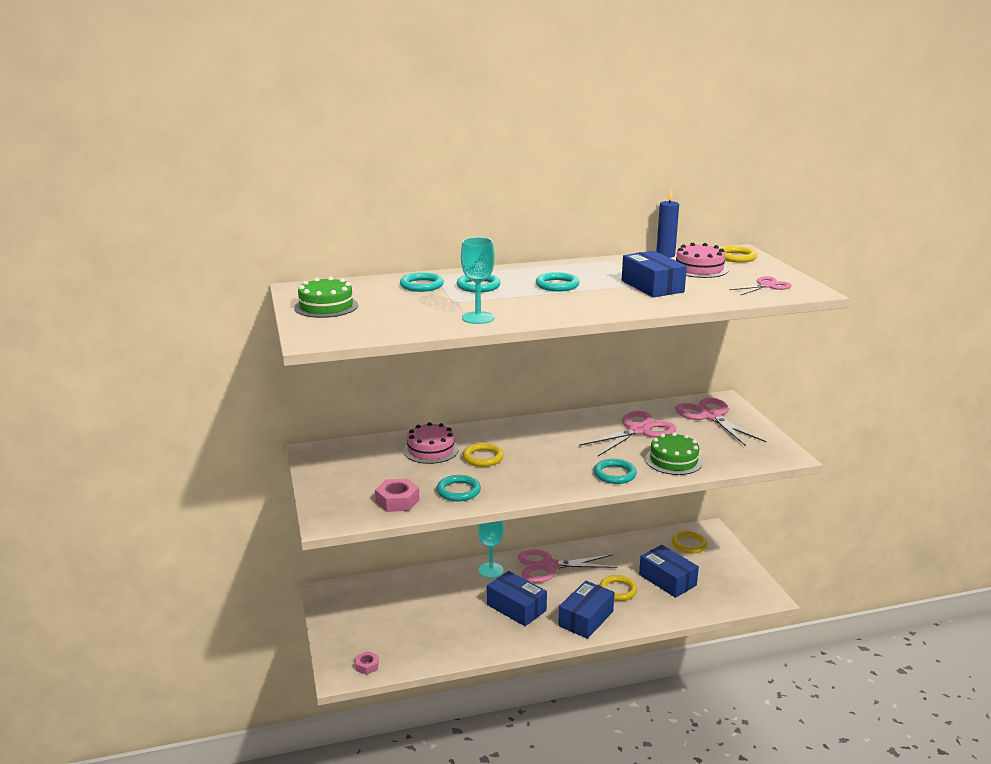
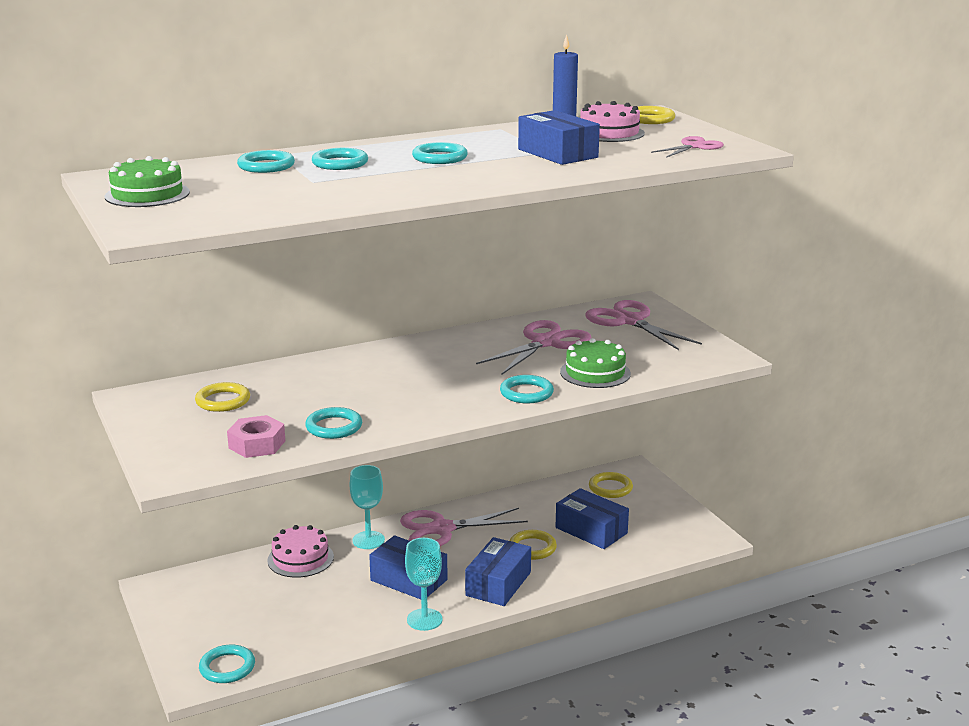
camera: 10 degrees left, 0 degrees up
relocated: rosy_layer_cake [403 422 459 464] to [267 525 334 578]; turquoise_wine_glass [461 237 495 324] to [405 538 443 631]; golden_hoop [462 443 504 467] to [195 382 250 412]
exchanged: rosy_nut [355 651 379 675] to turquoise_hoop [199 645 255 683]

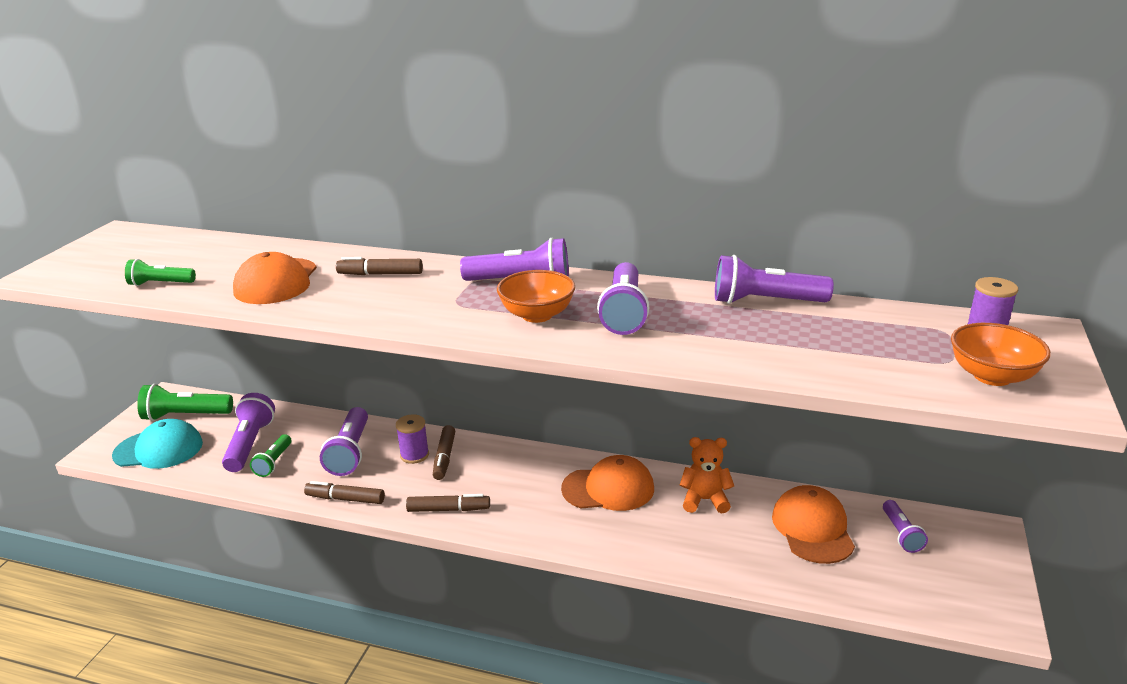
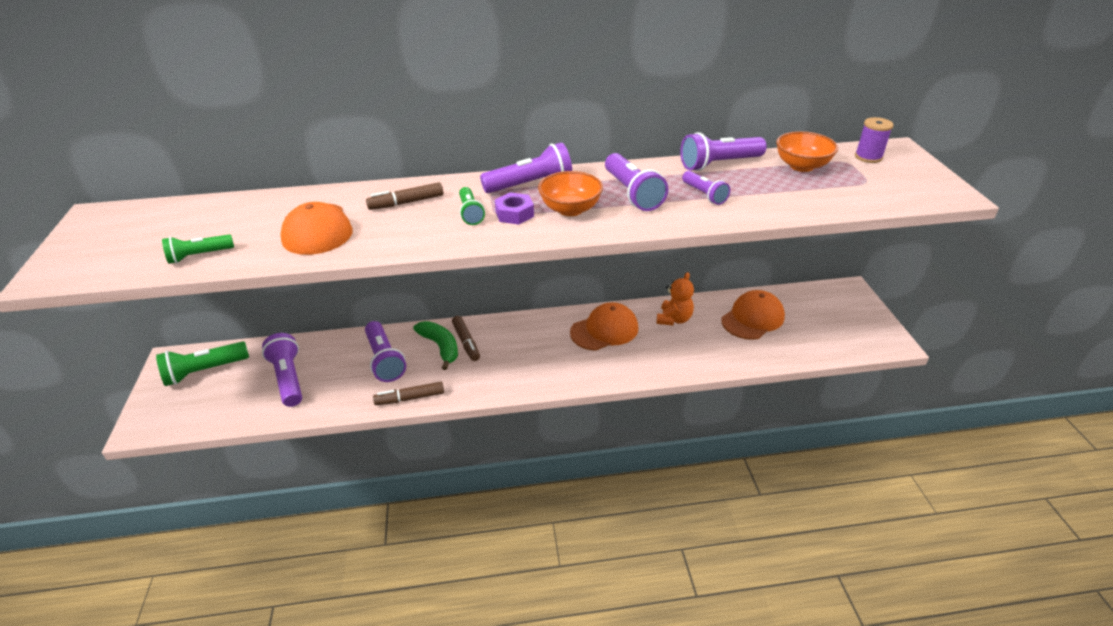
camera: 25 degrees left, 10 degrees up
missing: turquoise_cap [112 419 203 469]; russet_felt_pen [406 494 490 512]
appeared: violet_nut [495 192 534 224]
relocated: leaf-green_pocket_torch [250 434 291 477] to [459 187 485 225]; violet_pocket_torch [883 500 928 553] to [682 171 730 205]; orange_serving_bowl [951 323 1051 386] to [776 131 838 172]
exchanged: violet_reel_of_thread [396 414 429 464] to leaf-green_banana [413 321 458 370]
spun: orange_stuffed_bear [680 437 734 513] = [657 272 694 326] 135 degrees clockwise; orange_cap [772 485 855 564] = [721 290 785 340] 75 degrees clockwise

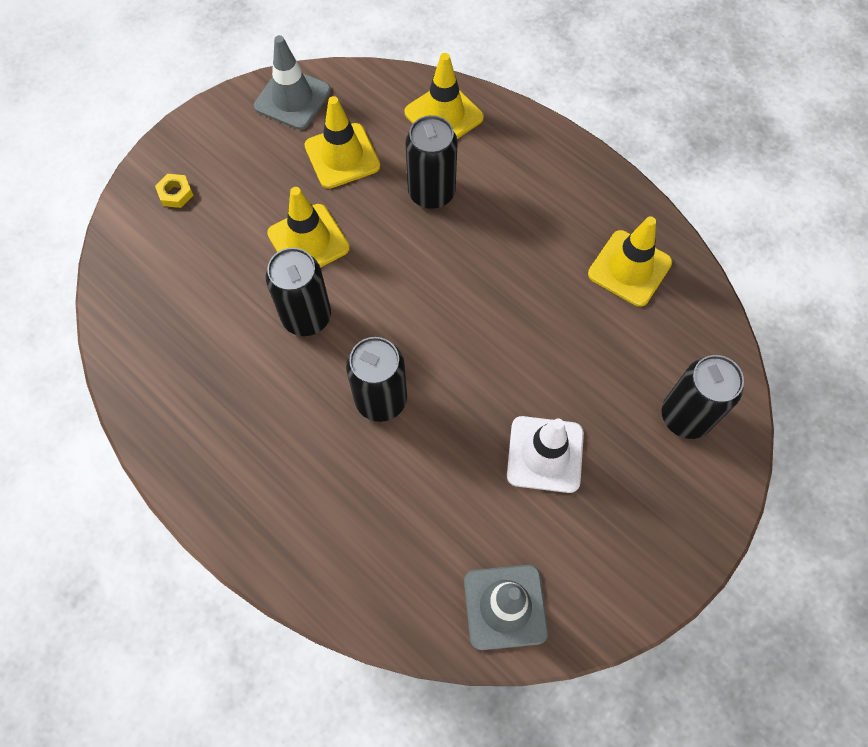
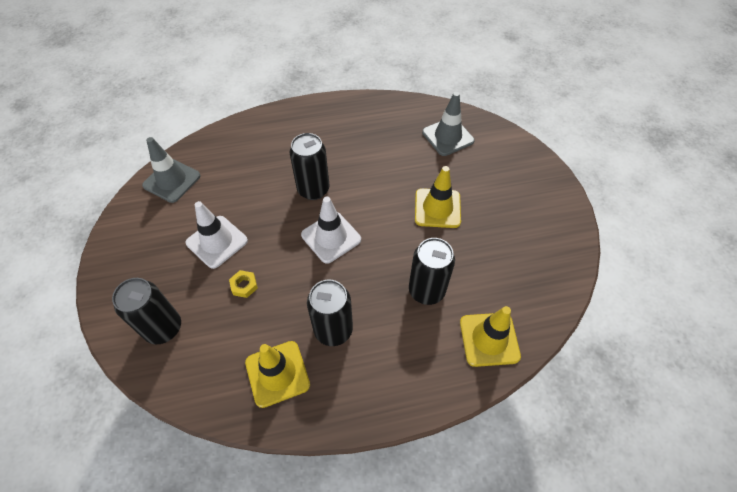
camera: 125 degrees right, 10 degrees down
missing: golden_traffic_cone [305 96 380 189]
appeared: pure_white_traffic_cone [301 196 361 264]
relocated: golden_nut [155 174 194 208] to [229 270 258 298]; gray_traffic_cone [254 35 331 130] to [422 92 475 156]; jet-black_soda_can [266 247 331 336] to [307 280 353 346]

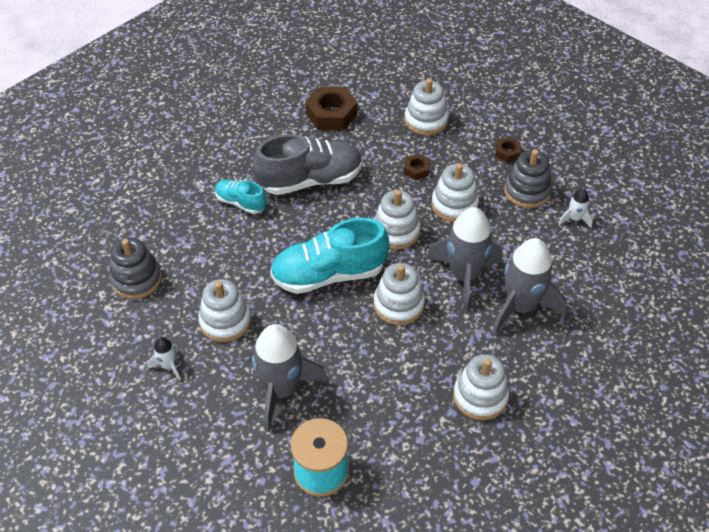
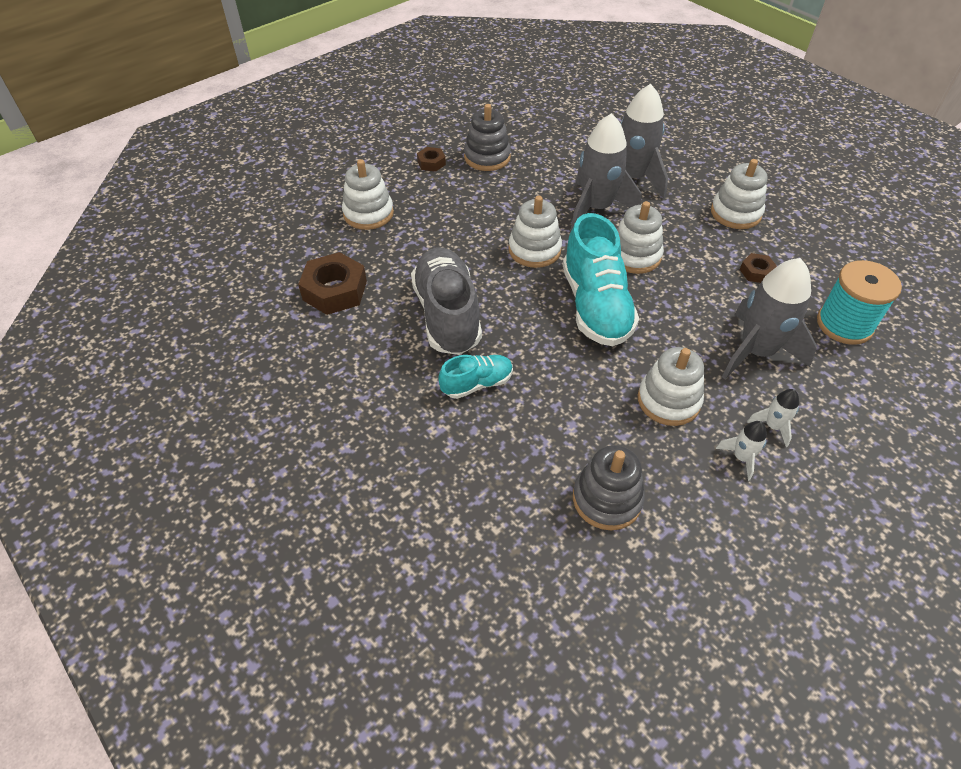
camera: 85 degrees left, 0 degrees up
missing: pure_white_ring_stacker [431 163 479 222]
relocated: russet_nut [404 154 430 180] to [740 253 777 283]; pure_white_toy_rocket [558 189 593 228] to [747 389 799 447]
spun: turquoise_shoe [215 179 266 214] = [438 355 513 399] 150 degrees counterclockwise

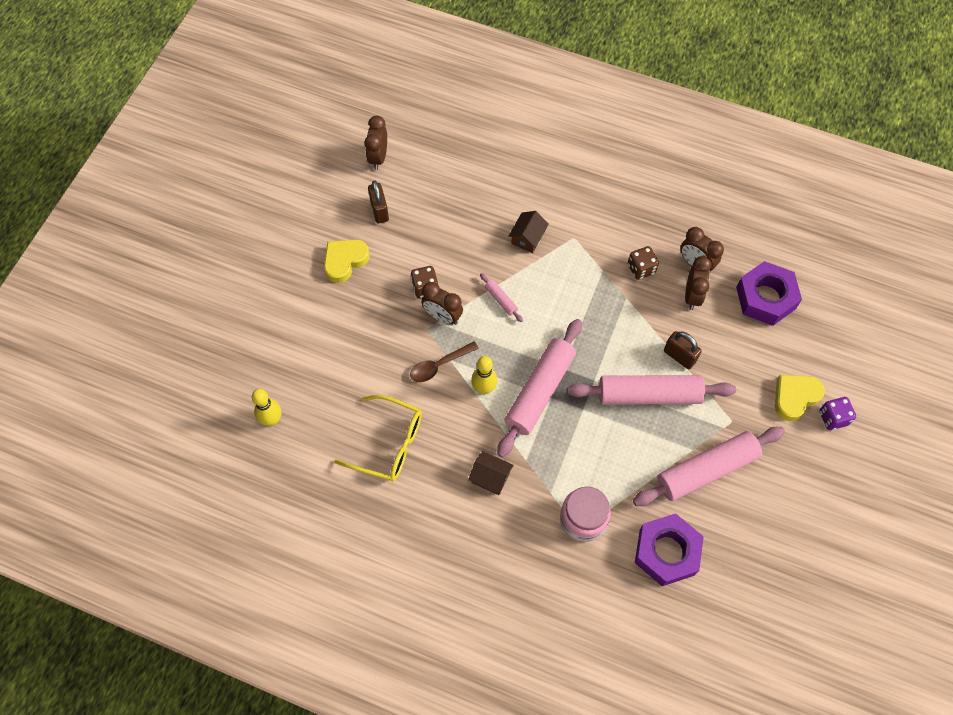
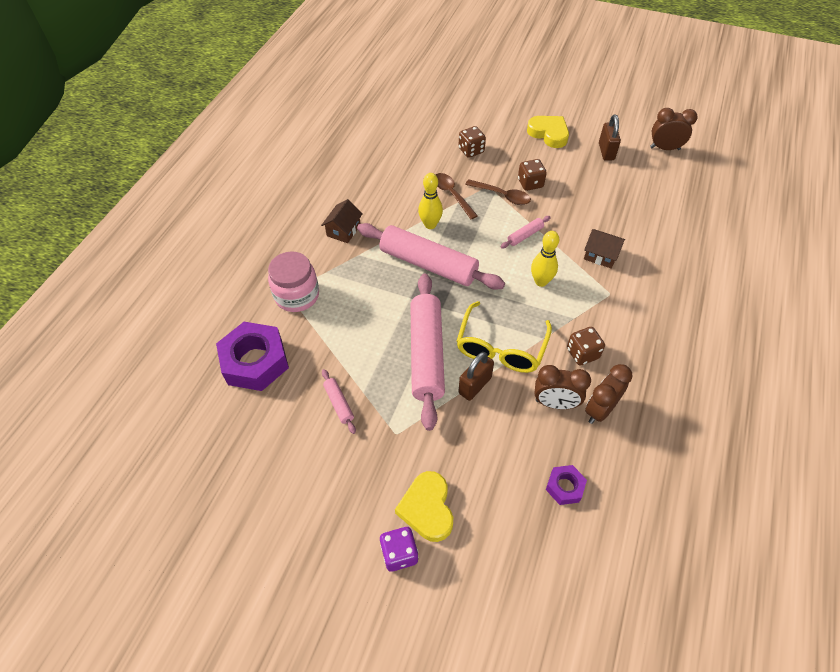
camera: 90 degrees right, 10 degrees down
appeared: russet_game_die [458 126 486 158]
relocated: golden_bowling_pin [252 389 281 426] to [531 231 559 287]; golden_spectacles [334 395 422 481] to [456 301 552 373]
exchanged: russet_clock [421 282 463 325] to russet_spoon [465 179 531 205]
spun: russet_padlock [368 181 389 223] = [599 115 621 161] 75 degrees counterclockwise; golden_love_heart [775 375 825 421] = [395 471 453 542] 150 degrees counterclockwise
size: rosy_dough_roller [633 427 785 506] = [322 369 356 434] x0.42; violet_nut [736 261 802 326] = [546 465 587 505] x0.50

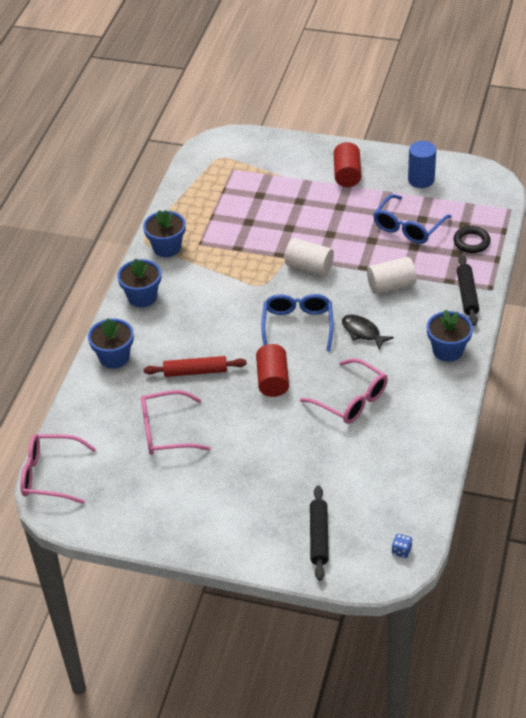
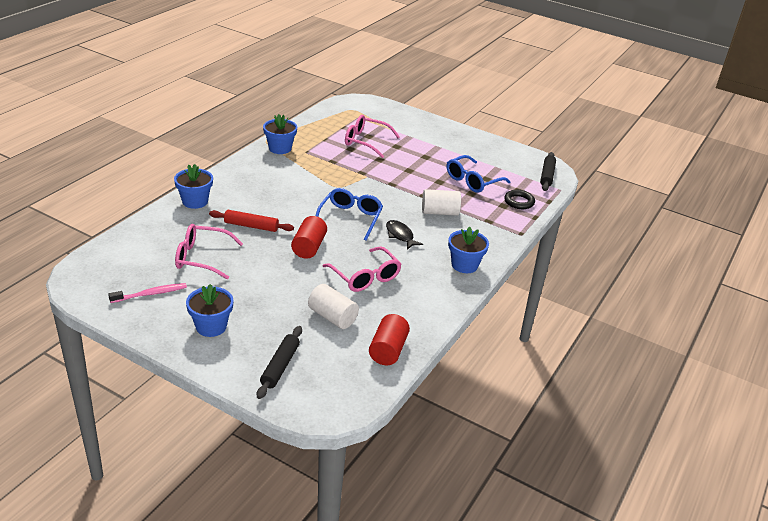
camera: 10 degrees right, 10 degrees down
missing: blue_game_die [392 534 412 558]; blue_solid_cylinder [408 141 436 188]
appeared: rosy_tooth_brush [108 283 187 303]
relocated: rosy_spectacles [21 434 96 504] to [345 115 400 158]; blue_plant_pot [117 258 161 307] to [186 284 233 337]; pure_white_solid_cylinder [285 238 334 276] to [308 284 359 329]; crimson_solid_cylinder [334 142 361 187] to [369 314 410 365]; jet-black_dough_roller [457 255 479 326] to [540 152 556 191]

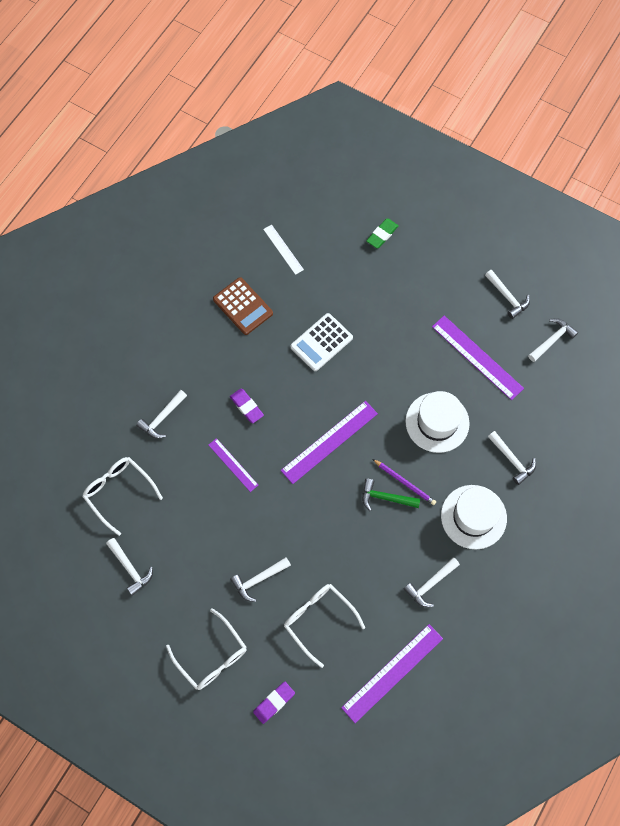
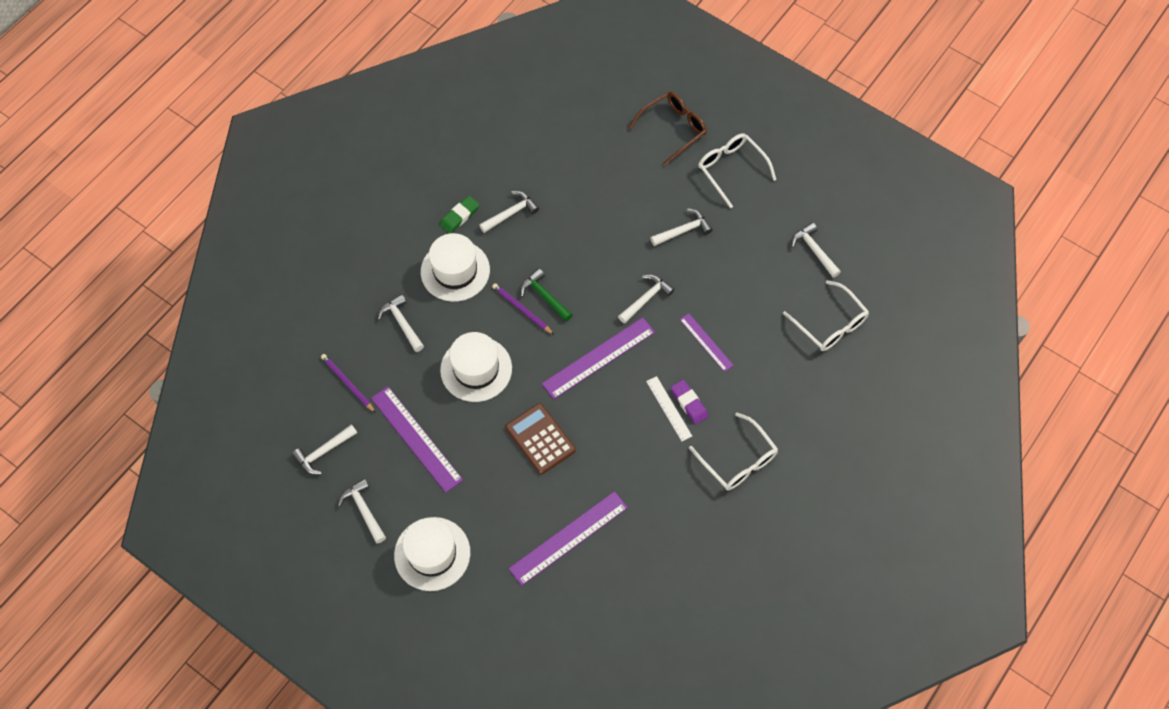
camera: 175 degrees left, 5 degrees down
missing: pure_white_adding_machine [291 313 353 371]
appeared: violet_lead_pencil [321 354 376 413]; pure_white_hat [394 517 470 591]
relocated: pure_white_carpenter's_hammer [136 390 187 439] to [618 275 675 324]; russet_adding_machine [213 277 273 335] to [506 403 576 474]; pure_white_straightedge [263 225 304 275] to [646 376 692 441]; pure_white_spectacles [284 584 365 668] to [689 413 778 490]; violet_straightedge [341 624 443 723] to [509 491 628 586]; leaf-green_eraser [366 219 398 248] to [439 196 479 234]
exchanged: violet_eraser [253 682 295 724] to russet_spectacles [629 92 707 165]
spun: leaf-green_carpenter's_hammer [362 479 420 511] = [520 268 573 321] 150 degrees counterclockwise

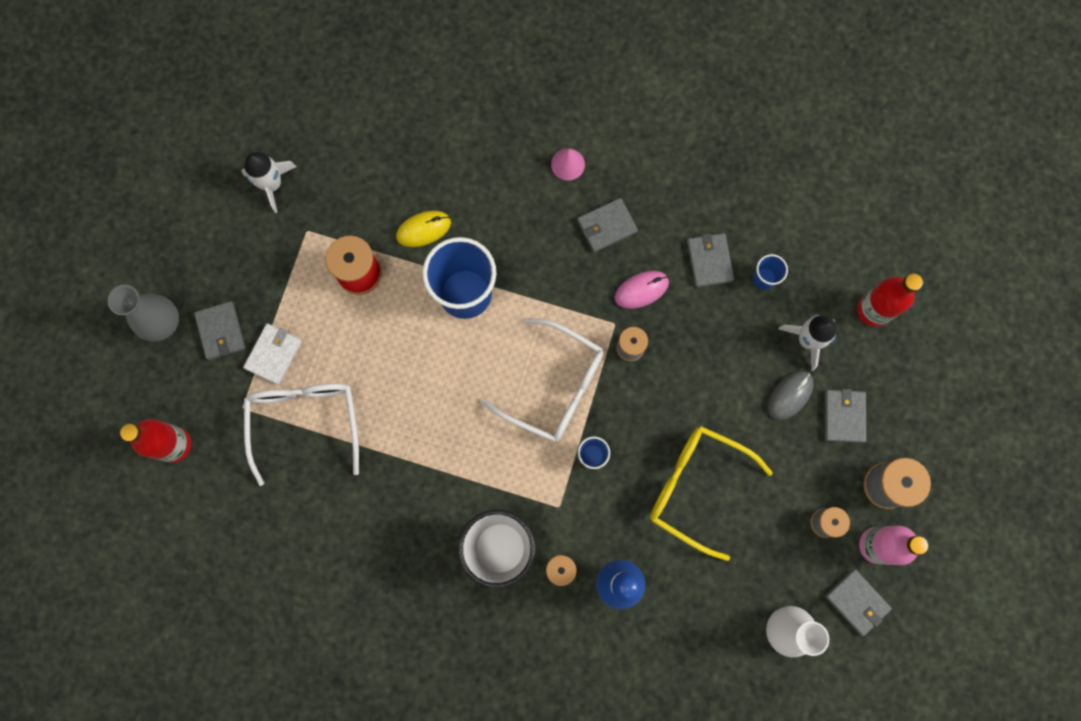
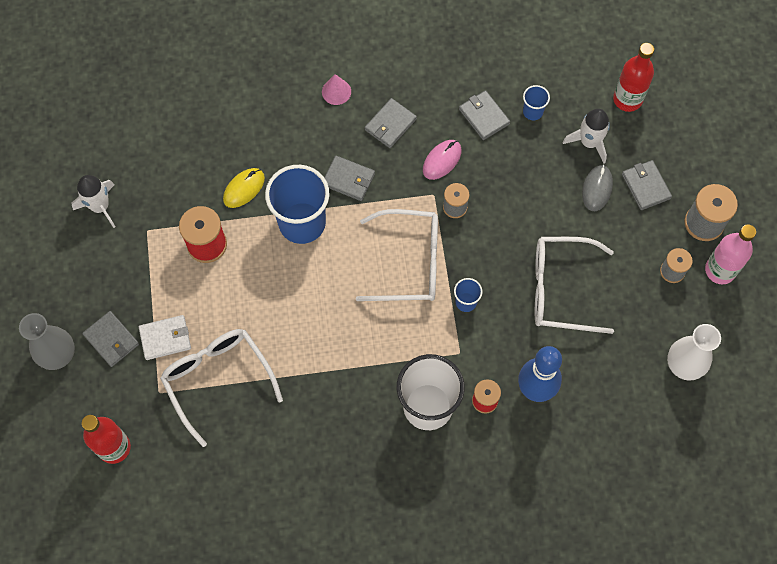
camera: 25 degrees left, 10 degrees down
relocated: gray_wallet [825 569 892 636] to [324 155 375 201]
colour: golden_spectacles [650 426 773 561] to pure_white_spectacles [535 237 614 334]
spun: pure_white_wallet [243 323 302 385] = [139 315 191 360] 75 degrees clockwise

